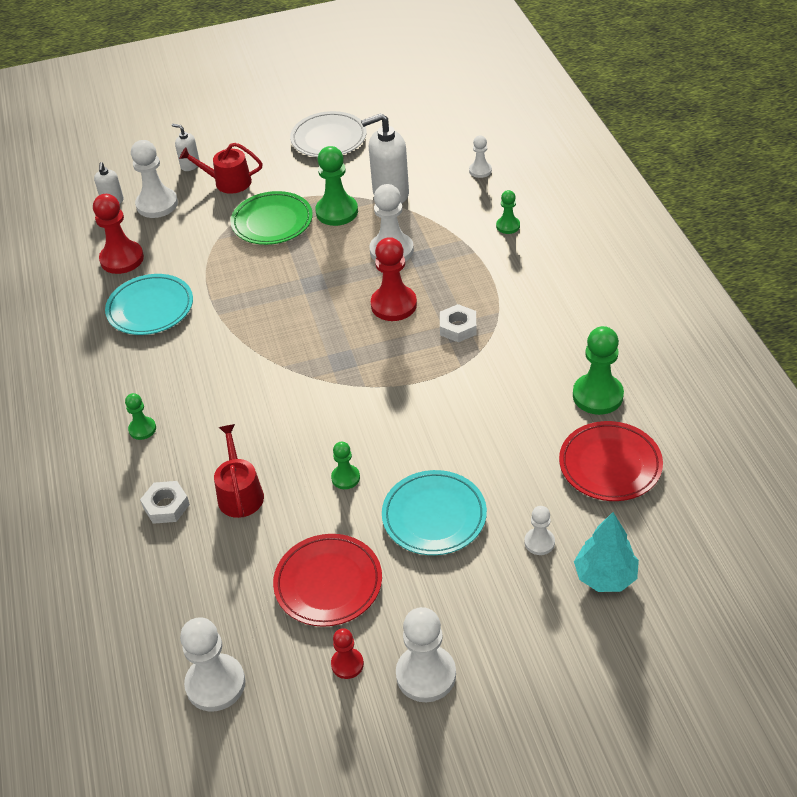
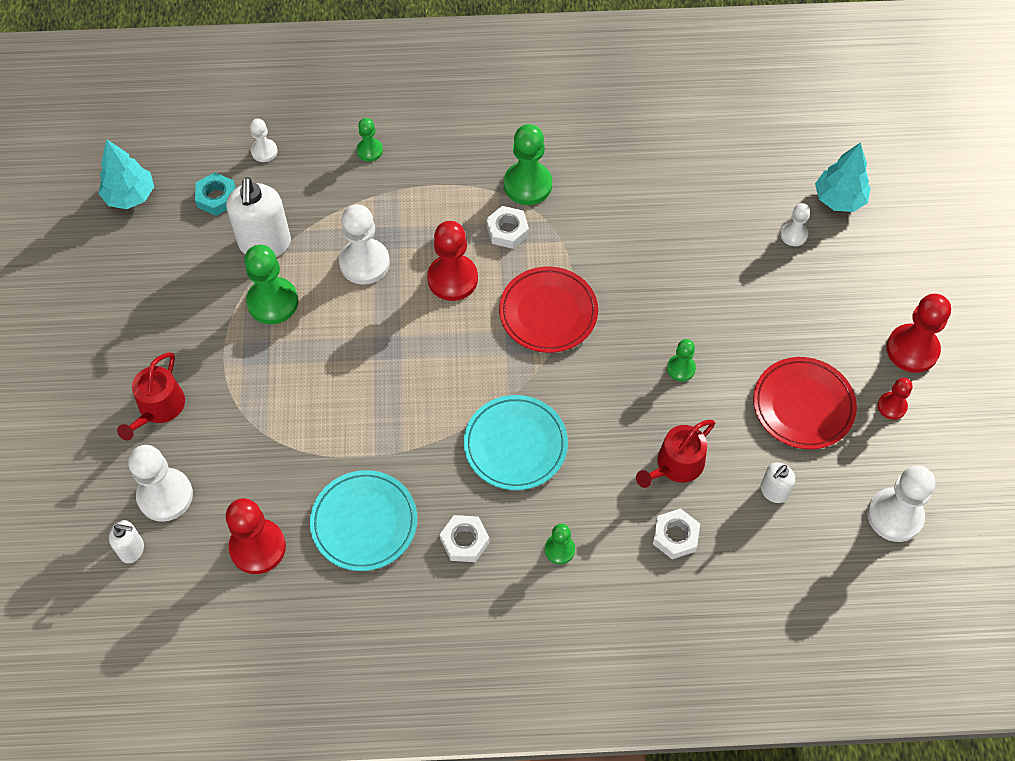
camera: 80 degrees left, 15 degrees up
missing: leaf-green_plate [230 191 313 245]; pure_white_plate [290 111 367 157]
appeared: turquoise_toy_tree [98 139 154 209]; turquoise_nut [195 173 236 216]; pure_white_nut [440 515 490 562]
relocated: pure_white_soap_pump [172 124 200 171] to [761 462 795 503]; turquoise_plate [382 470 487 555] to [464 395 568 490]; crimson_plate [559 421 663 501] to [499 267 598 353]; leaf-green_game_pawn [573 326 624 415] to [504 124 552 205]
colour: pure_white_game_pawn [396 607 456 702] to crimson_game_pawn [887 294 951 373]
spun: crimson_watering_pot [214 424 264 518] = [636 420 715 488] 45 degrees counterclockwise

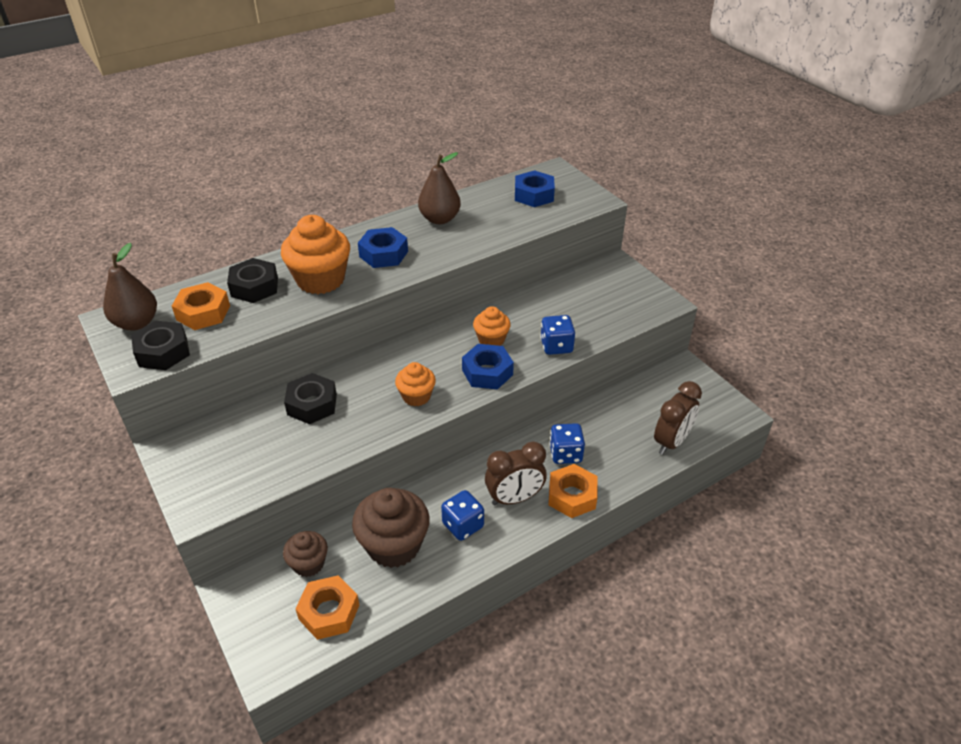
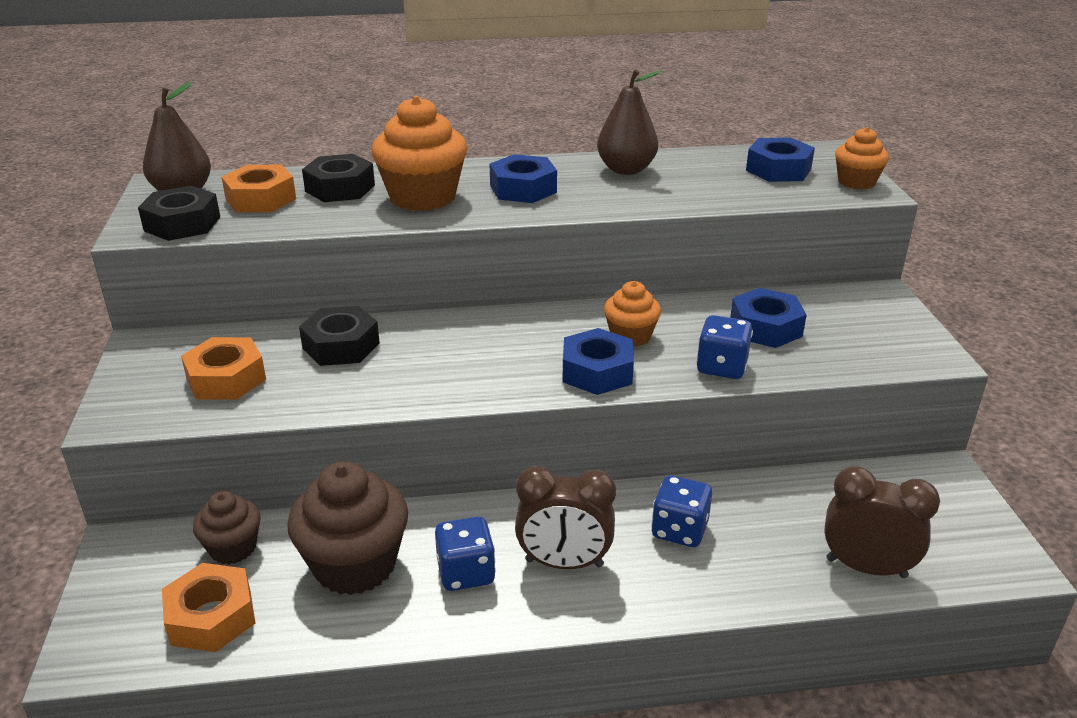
camera: 25 degrees right, 10 degrees down
appeared: blue_nut [730 288 807 348]
relocated: orange_fairy_cake [395 362 436 407] to [835 127 889 190]; orange_nut [548 464 598 518] to [181 337 266 400]
spun: russet_clock [654 381 702 455] = [824 466 940 578] 135 degrees counterclockwise

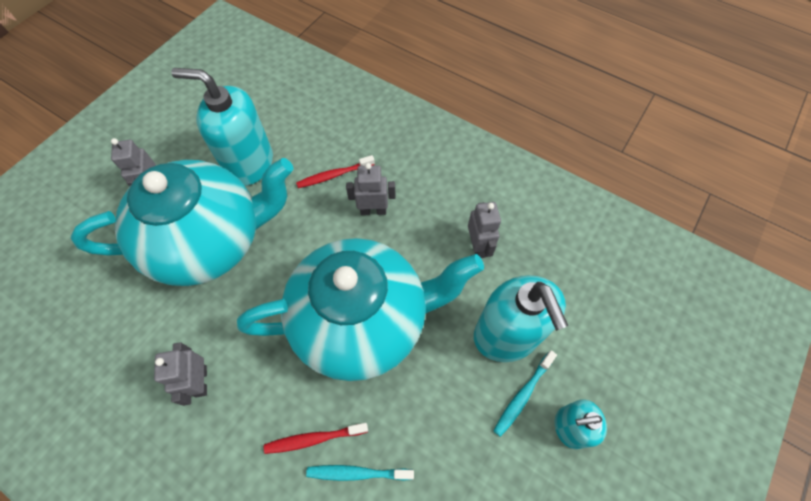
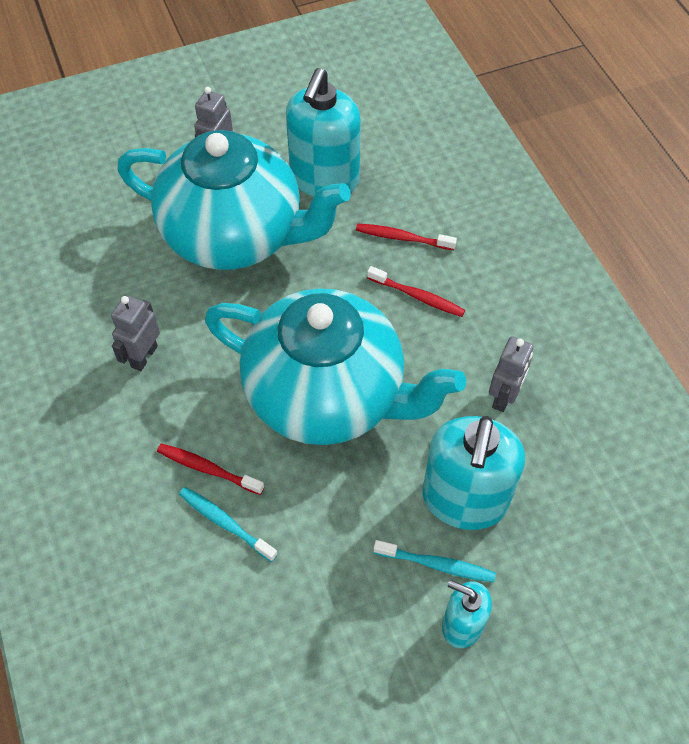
camera: 35 degrees right, 5 degrees down
exchanged: gray_robot_figure [346 163 396 215] to crimson_tooth_brush [367 266 465 317]
spun: turquoise_soap_pump [171 68 273 186] = [286 68 361 197] 120 degrees counterclockwise; turquoise_tooth_brush [493 350 557 437] = [373 540 496 582] 150 degrees counterclockwise

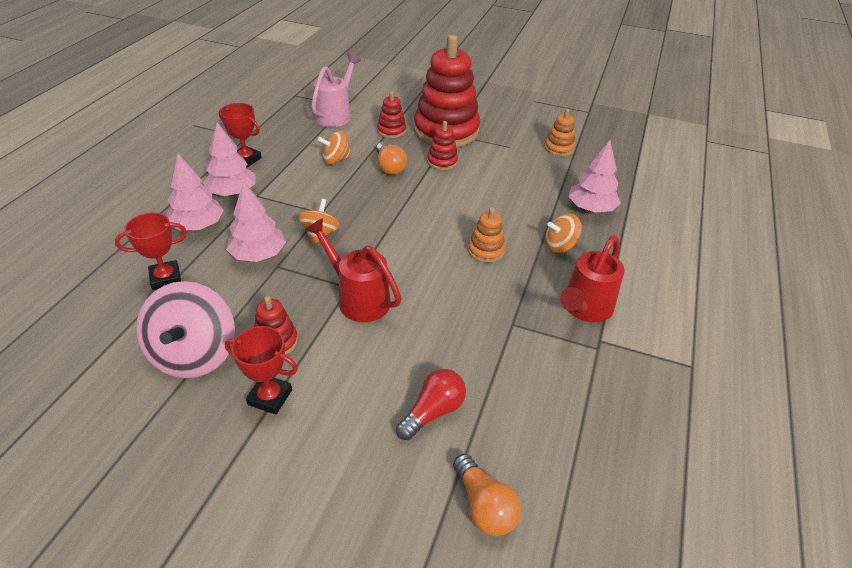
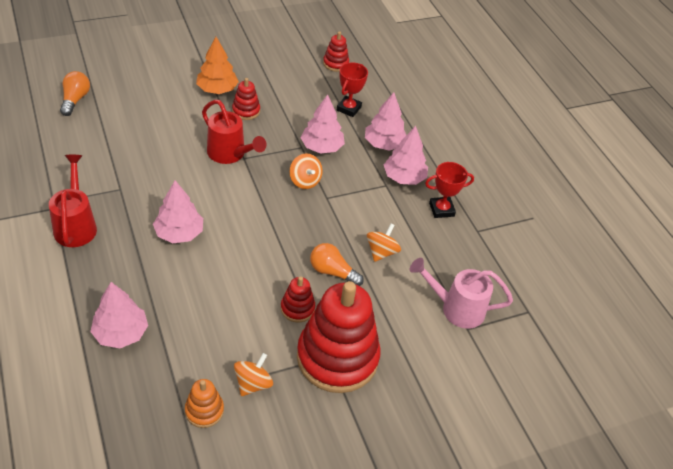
camera: 135 degrees right, 5 degrees up
missing: rosy_spinning_top [136 281 235 378]; crimson_lightbulb [396 369 466 440]
relocated: crimson_ring_stacker [377 91 406 138] to [323 31 349 72]; orange_spinning_top [545 213 582 253] to [234 353 273 396]
exchanged: crimson_trophy [225 326 298 415] to orange_toy_tree [196 37 239 94]; orange_ring_stacker [468 207 505 263] to rosy_toy_tree [153 180 203 243]
spun: crimson_watering_pot [305 218 402 322] = [202 100 266 164] 45 degrees clockwise; rosy_watering_pot [311 53 361 127] = [410 258 513 329] 120 degrees clockwise; orange_lightbulb [453 454 521 536] = [60 71 90 116] 75 degrees clockwise

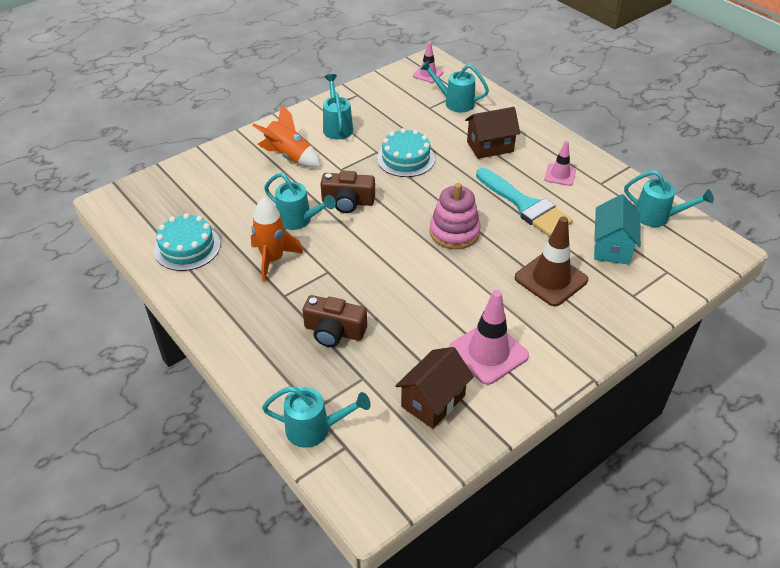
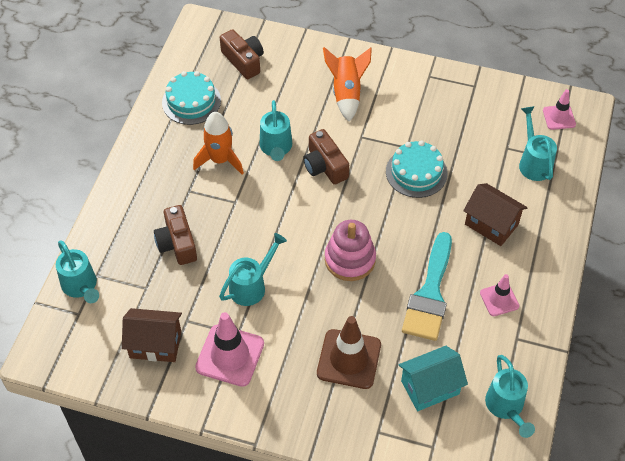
camera: 55 degrees right, 10 degrees up
appeared: russet_photo_camera [220 29 264 79]
relocated: turquoise_watering_pot [323 74 353 139] to [219 233 287 306]

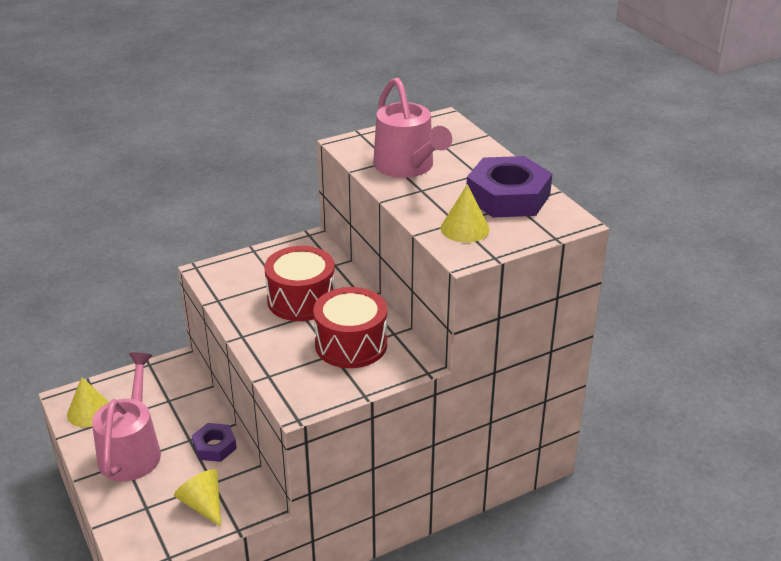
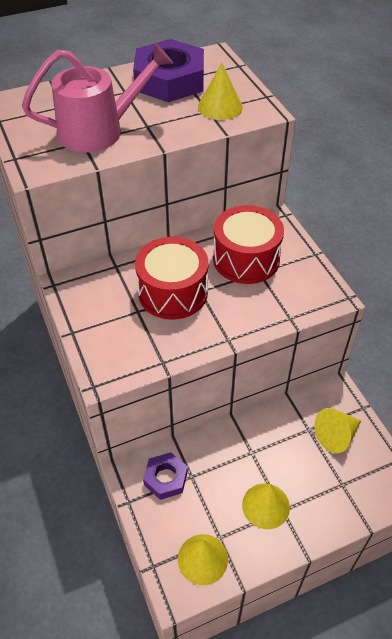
camera: 85 degrees left, 15 degrees up
relocated: violet_nut [192 423 237 462] to [143 452 188 500]
exchanged: rosy_watering_pot [92 352 161 481] to golden_solid_cone [242 483 290 529]

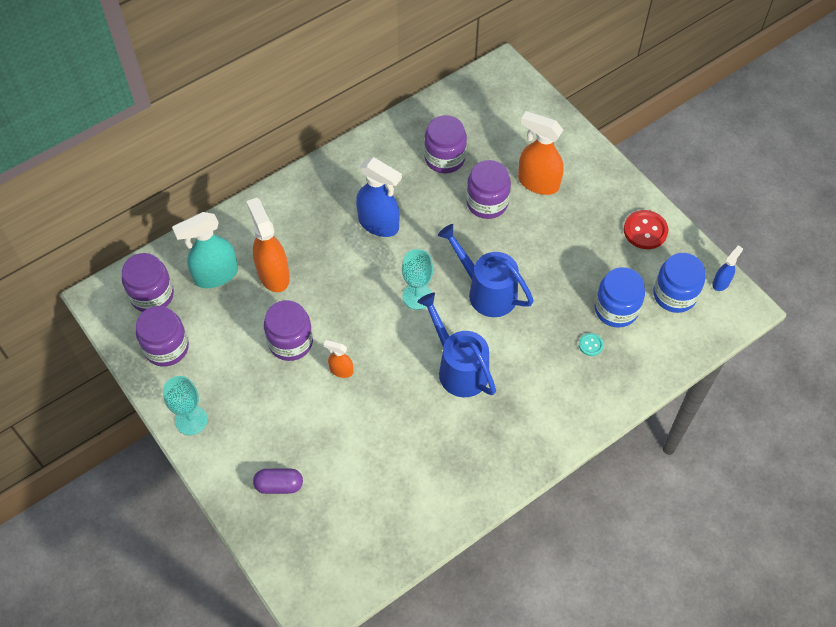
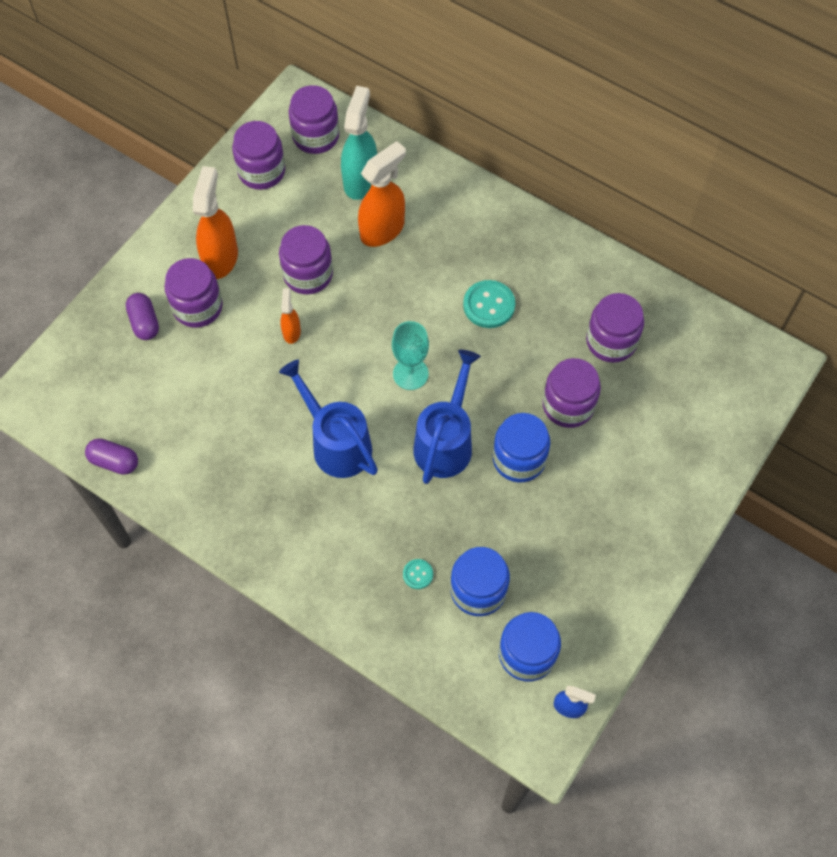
camera: 70 degrees right, 5 degrees up
missing: turquoise_wine_glass [163 376 208 435]; crimson_button [624 210 668 249]
appeared: violet_capsule [85 438 138 475]; violet_jar [165 258 223 328]; blue_jar [493 413 550 482]
relocated: orange_spray_bottle [518 111 564 195] to [193 166 238 279]
exchanged: blue_spray_bottle [356 157 402 237] to turquoise_button [463 280 515 328]
spun: turquoise_spray_bottle [172 212 238 288] = [341 86 377 200] 60 degrees clockwise; blue_watering_pot [417 293 496 397] = [279 360 378 478] 75 degrees counterclockwise

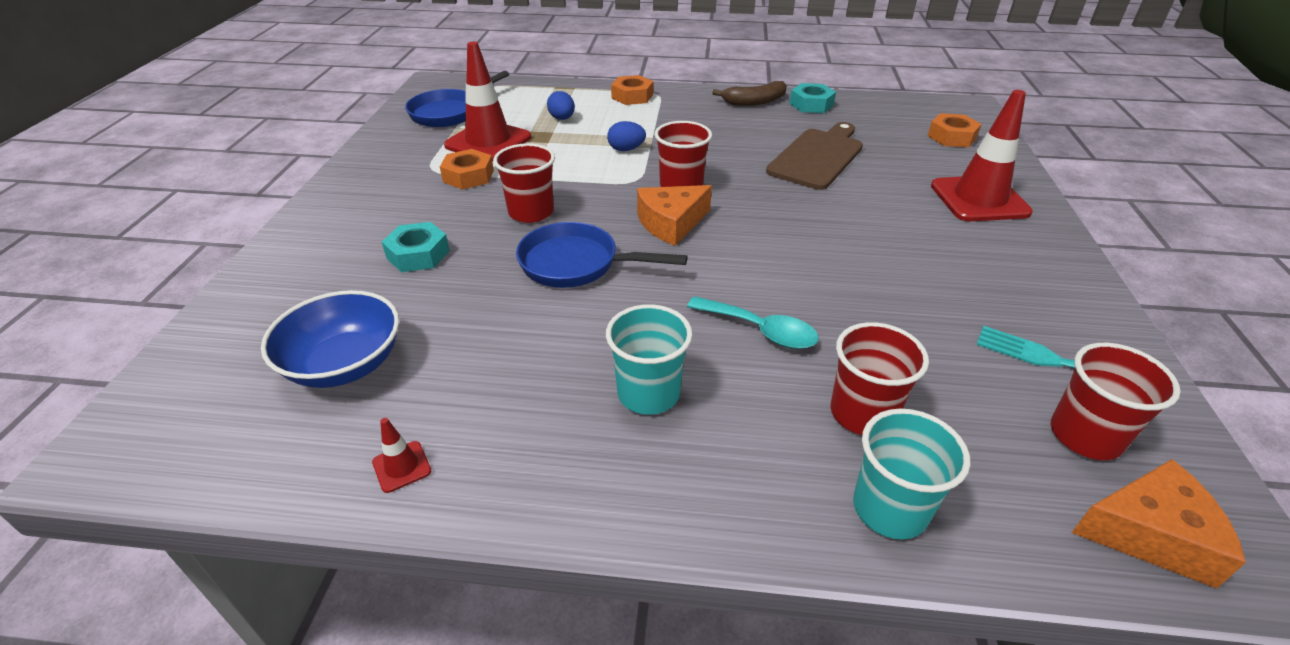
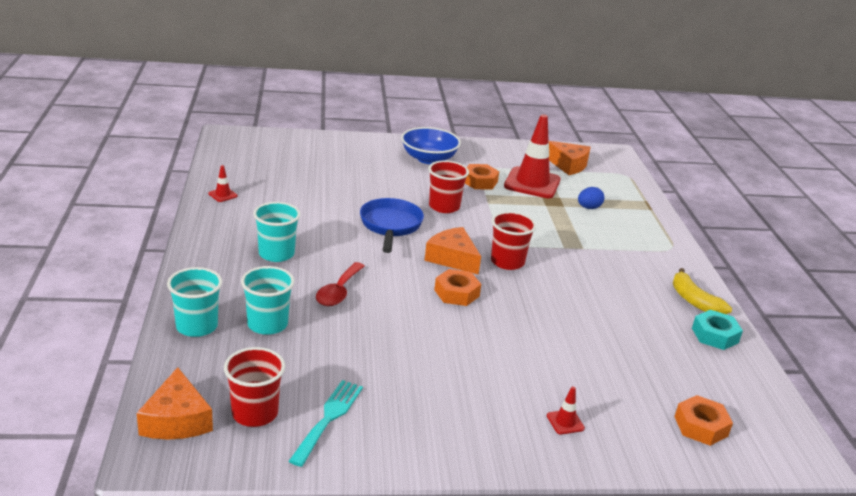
camera: 75 degrees right, 10 degrees down
missing: turquoise_nut [382 222 450 272]; blue_egg [607 121 646 151]; russet_bread_board [766 122 863 190]
relocated: blue_serving_bowl [261 290 399 388] to [401 127 461 164]; orange_nut [611 75 653 105] to [434 269 481 306]
exchanged: blue_pan [405 71 509 127] to orange_cheese [549 141 590 175]
colour: turquoise_spoon [687 296 819 349] to crimson_spoon [316 262 365 306]; russet_banana [712 81 787 106] to golden_banana [673 268 732 314]; crimson_beaker [830 322 929 435] to turquoise_beaker [241 266 295 335]
size: crimson_traffic_cone [931 90 1033 221] = [547 386 585 434] x0.41

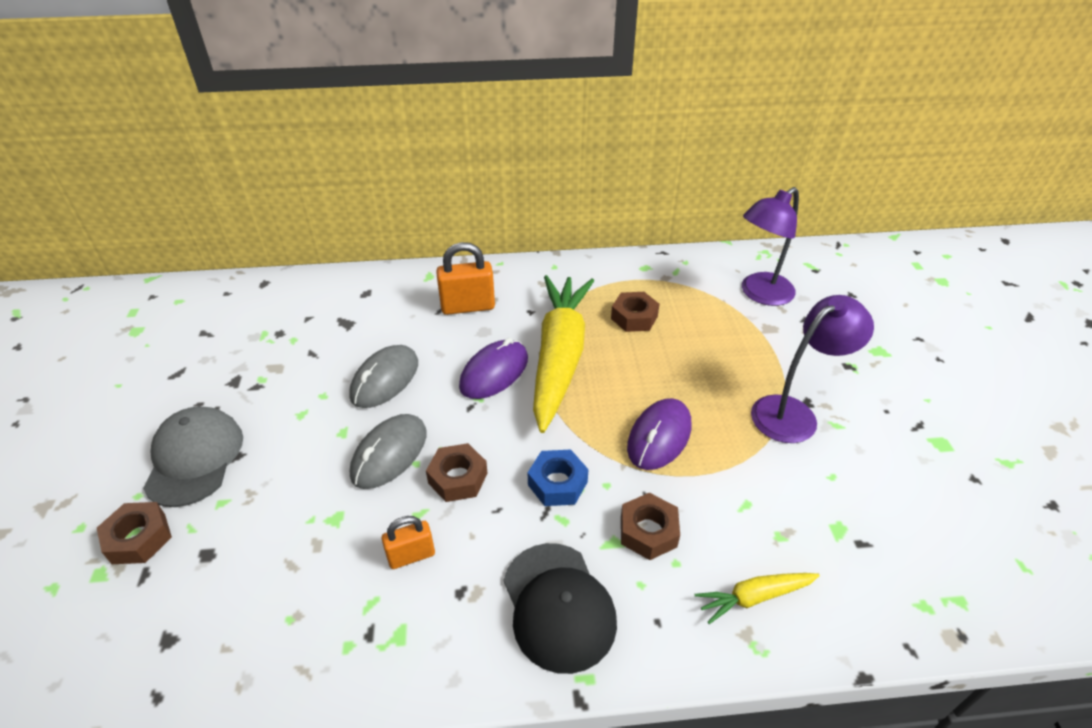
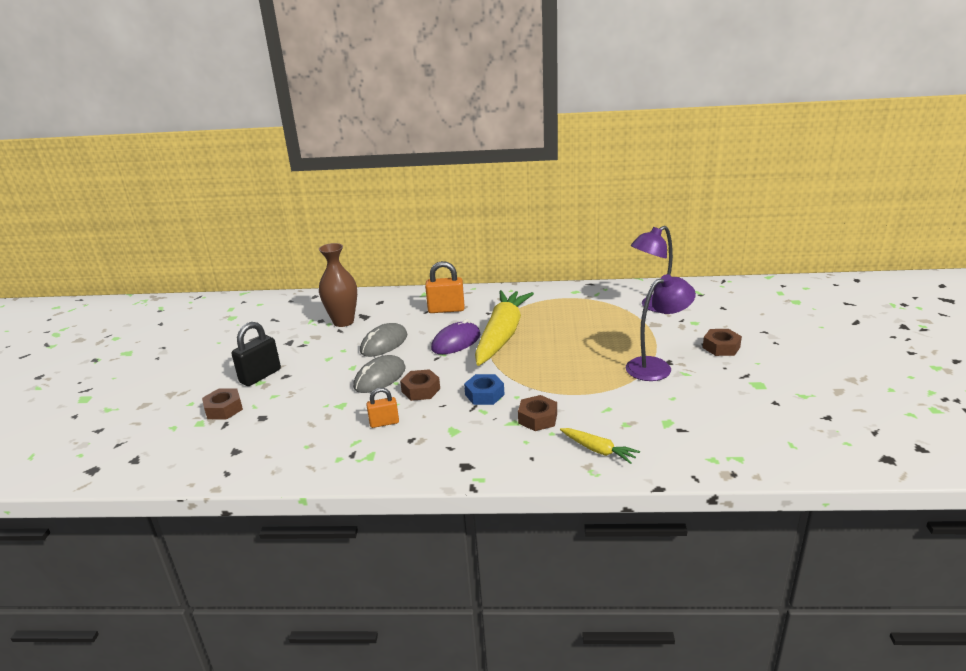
camera: 10 degrees right, 15 degrees down
missing: jet-black_cap [504 543 617 674]; violet_PC_mouse [627 398 691 470]
appeared: russet_vase [319 243 357 327]
relocated: russet_nut [611 292 660 332] to [703 329 742 356]
exchanged: gray_cap [143 406 243 507] to jet-black_padlock [231 322 281 386]
spun: golden_root_vegetable [695 573 820 624] = [560 428 640 464] 135 degrees counterclockwise

